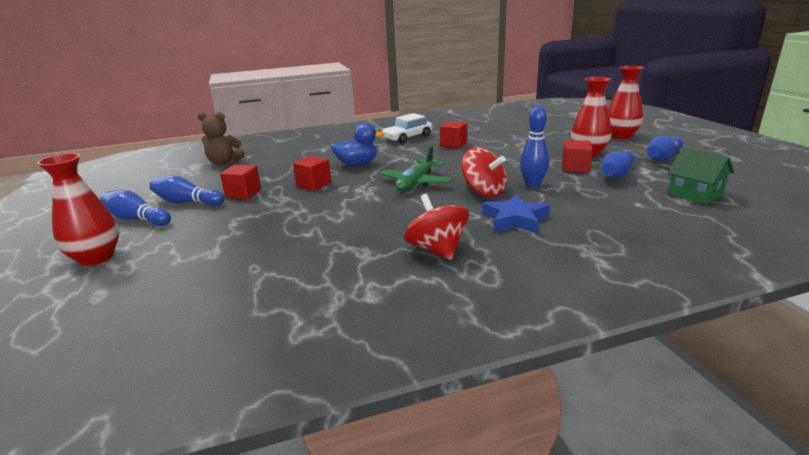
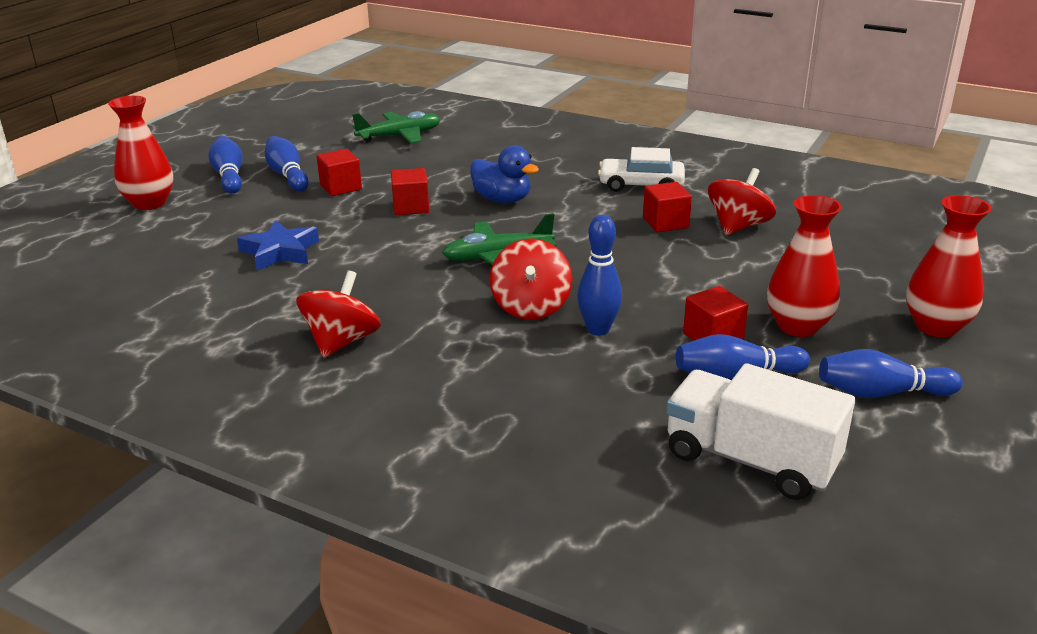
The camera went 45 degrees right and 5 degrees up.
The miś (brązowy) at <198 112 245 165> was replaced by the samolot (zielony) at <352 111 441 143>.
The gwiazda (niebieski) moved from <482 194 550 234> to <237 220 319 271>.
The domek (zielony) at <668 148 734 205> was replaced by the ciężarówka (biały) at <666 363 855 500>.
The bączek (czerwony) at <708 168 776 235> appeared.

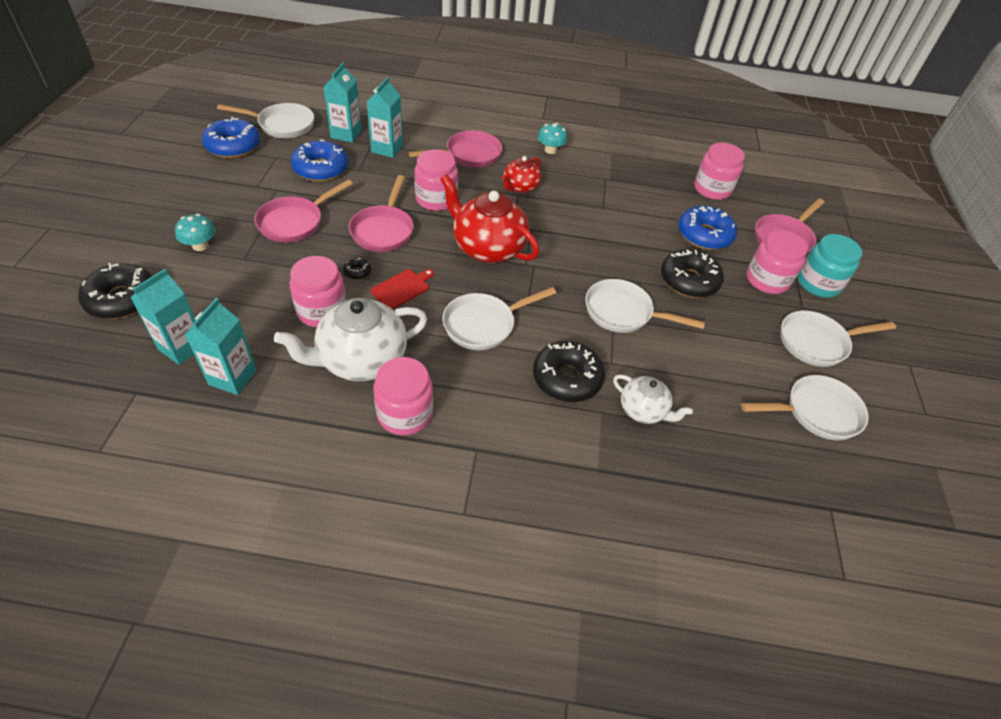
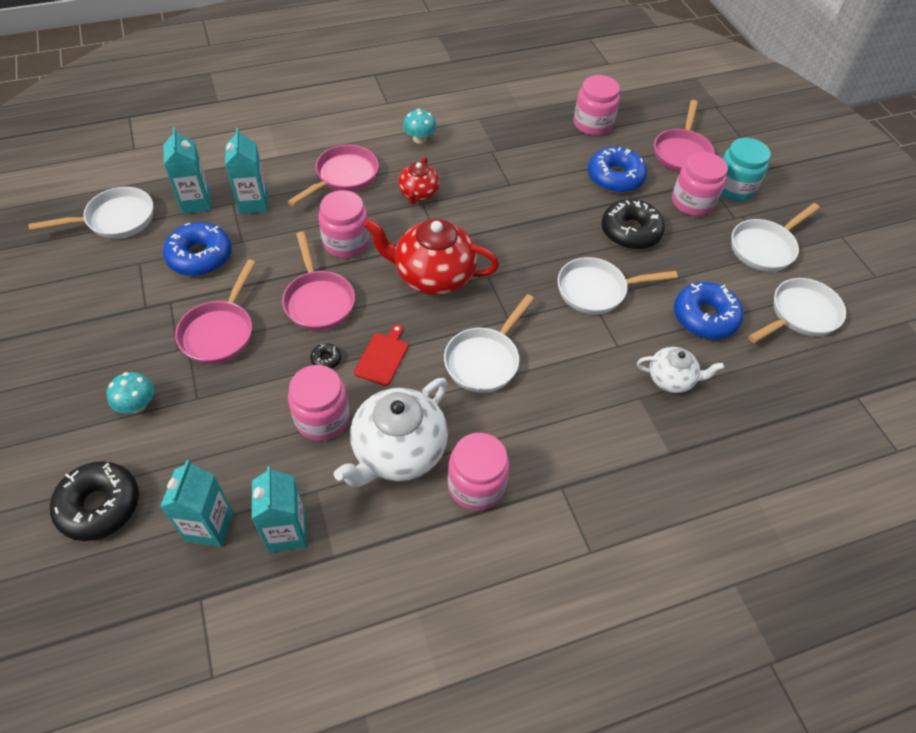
The camera went 25 degrees left and 5 degrees up.
The donut (niebieski) moved from <202 117 260 158> to <674 282 743 339>.
The donut (czarny) at <533 341 605 402> disappeared.

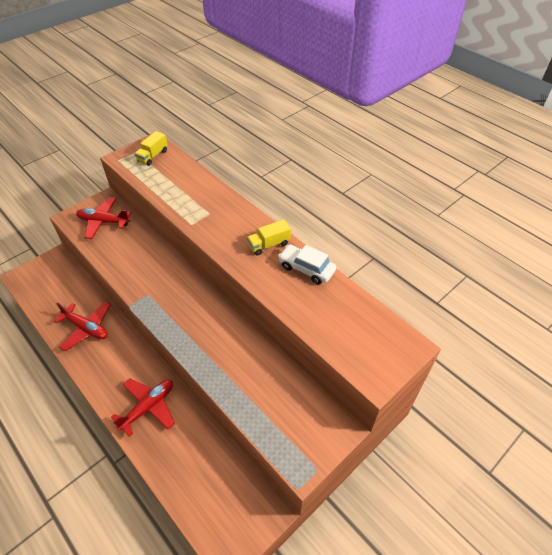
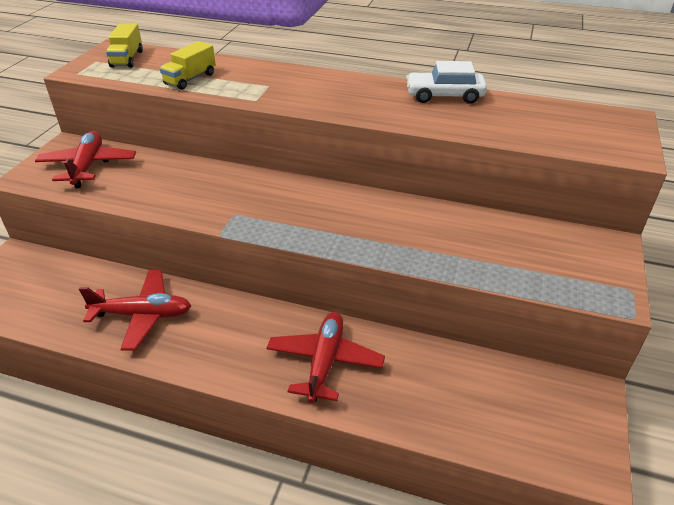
The camera went 30 degrees left and 10 degrees down.
The samolot (czerwony) at <76 197 132 239> turned 105 degrees clockwise.
The ciężarówka (żółty) moved from <247 219 291 256> to <160 41 216 90>.

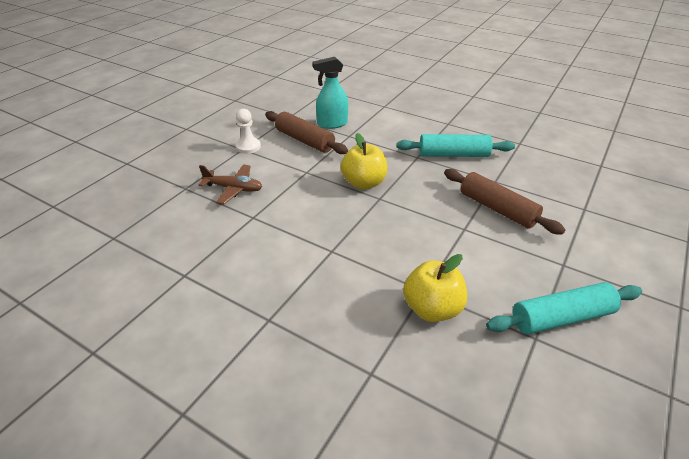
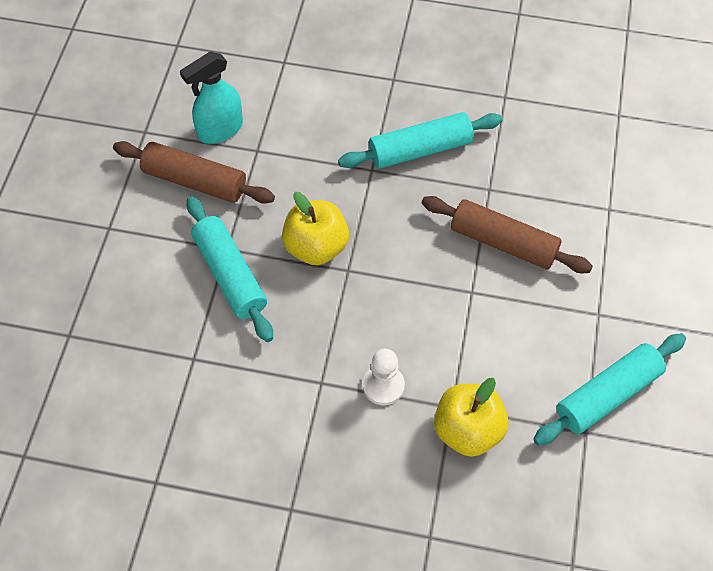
The camera went 20 degrees left and 20 degrees up.
The samolot (brązowy) at <199 164 262 204> disappeared.
The pionek (biały) moved from <236 109 261 154> to <363 349 405 405>.
The wałek do ciasta (turkusowy) at <187 196 273 342> appeared.

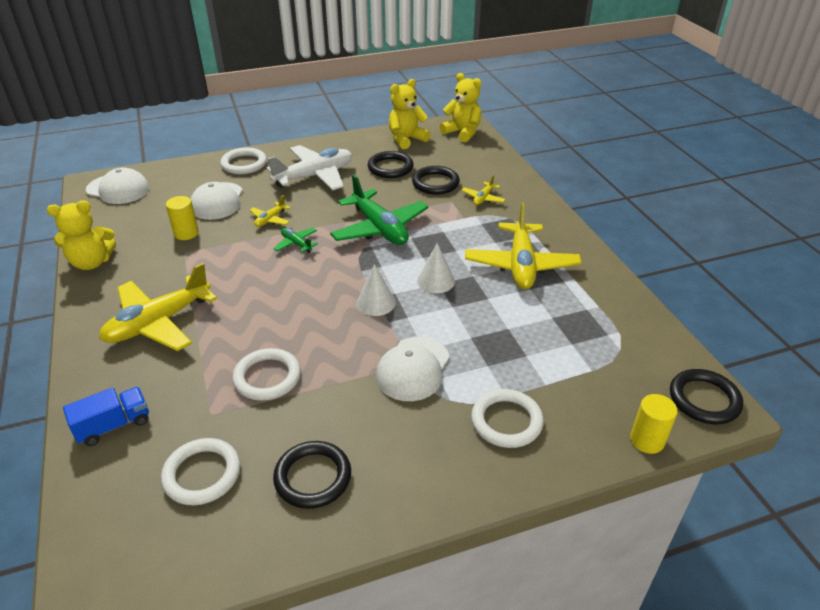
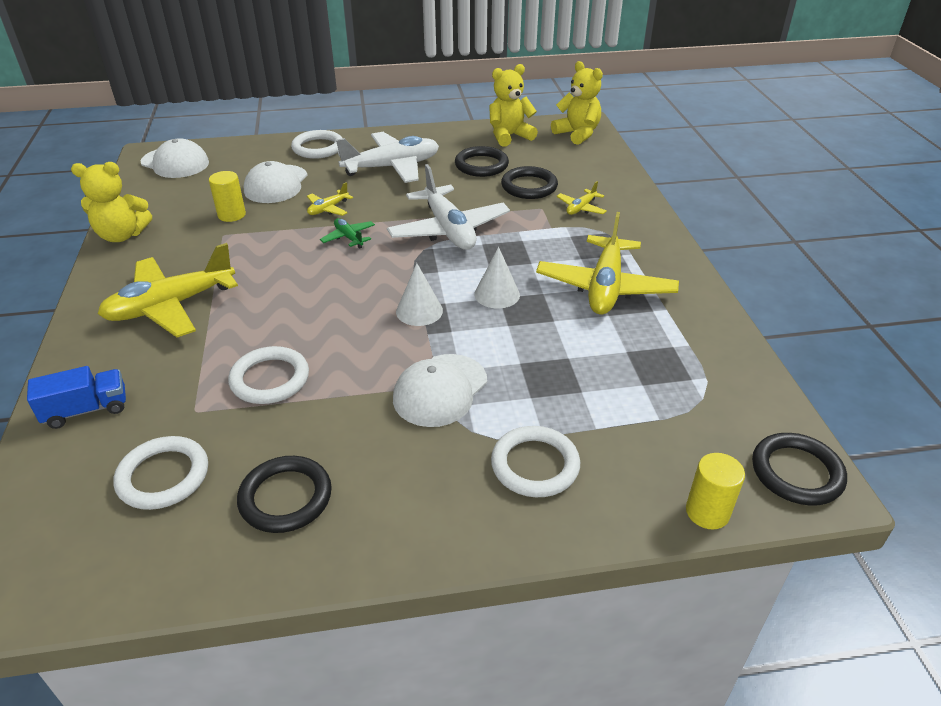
The camera went 10 degrees right and 0 degrees up.
The samolot (zielony) at <330 174 429 245> became the samolot (biały) at <387 164 510 250>.

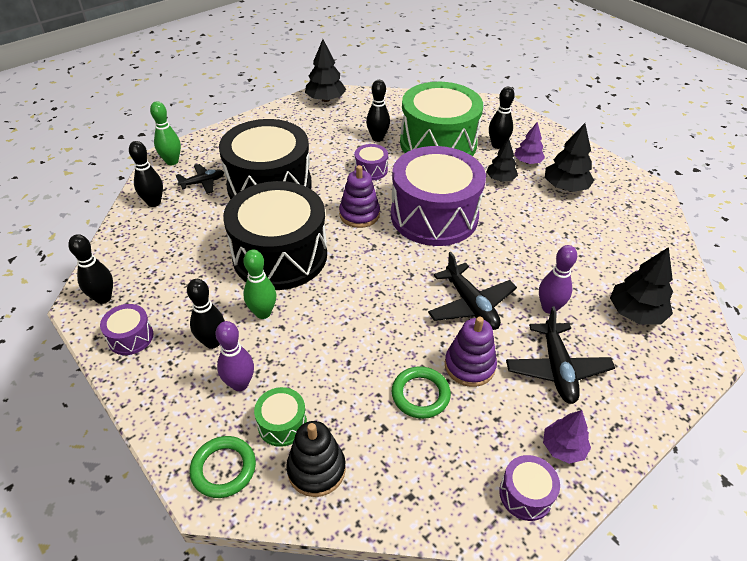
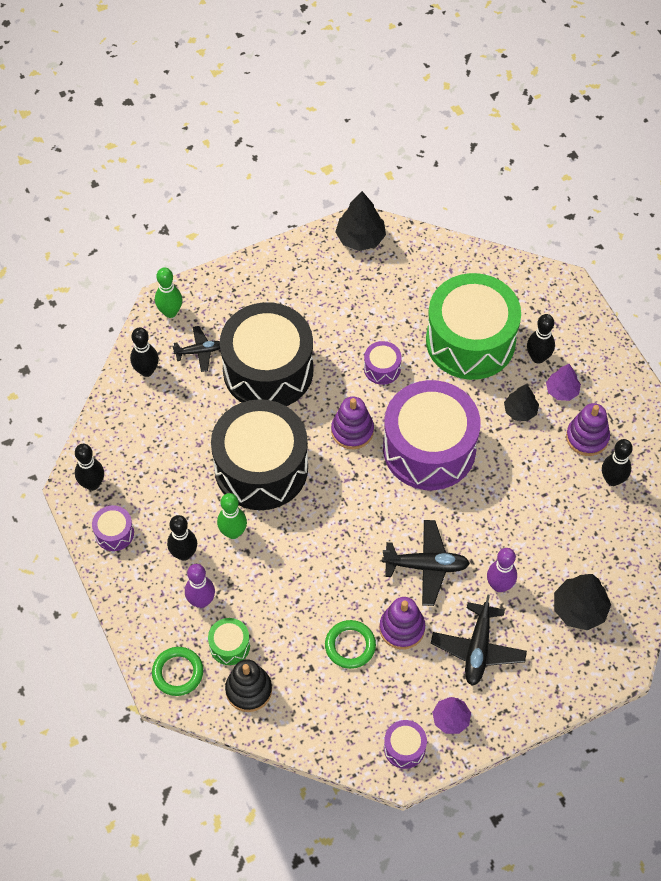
The camera went 15 degrees right and 15 degrees up.
The kręgiel (czarny) moved from <366 80 390 142> to <602 439 633 486>.
The samolot (czarny) at <428 252 517 330> turned 75 degrees counterclockwise.
The drzewko (czarny) at <545 123 594 192> was replaced by the zabawka nakładanka (fioletowy) at <566 403 610 456>.

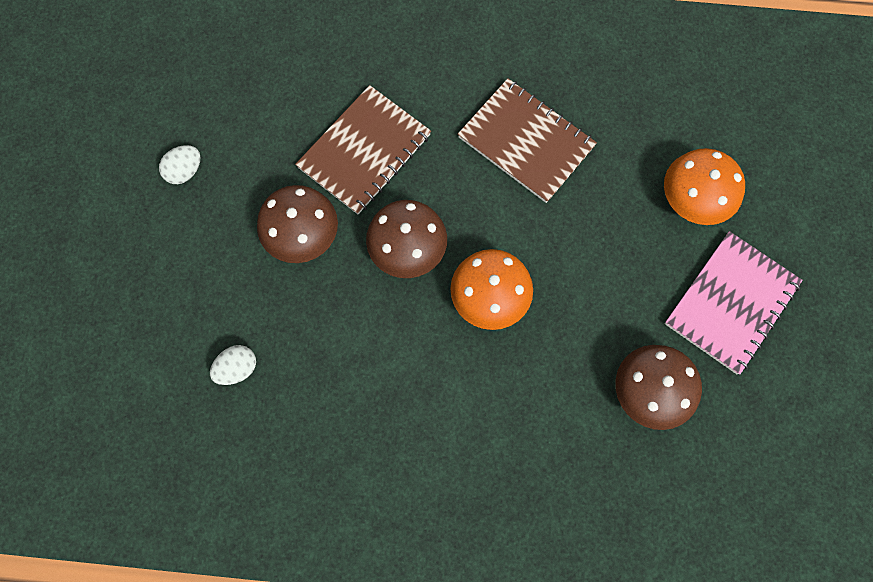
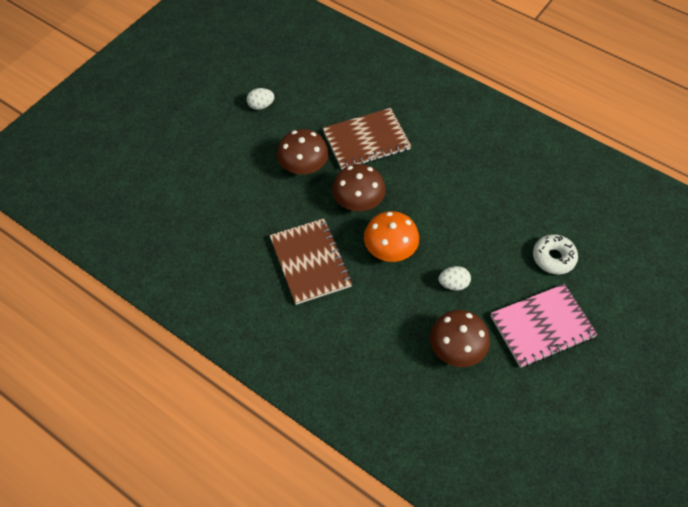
The camera went 30 degrees right and 15 degrees down.
The jajko (biały) moved from <210 345 256 385> to <438 266 471 291>.
The zeszyt (brązowy) moved from <458 78 597 203> to <270 218 352 305>.
The grzyb (pomarańczowy) at <664 148 745 225> was replaced by the donut (biały) at <533 234 578 275>.

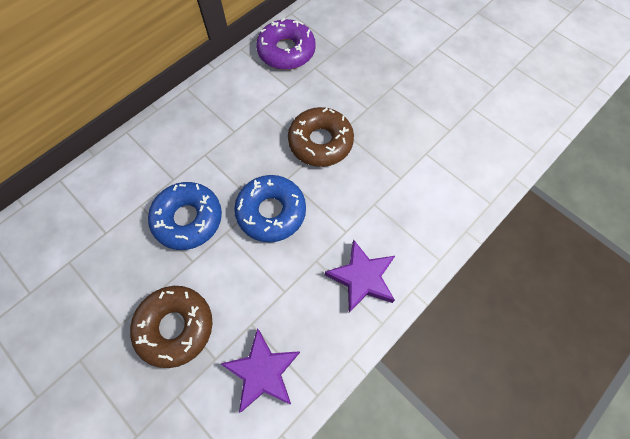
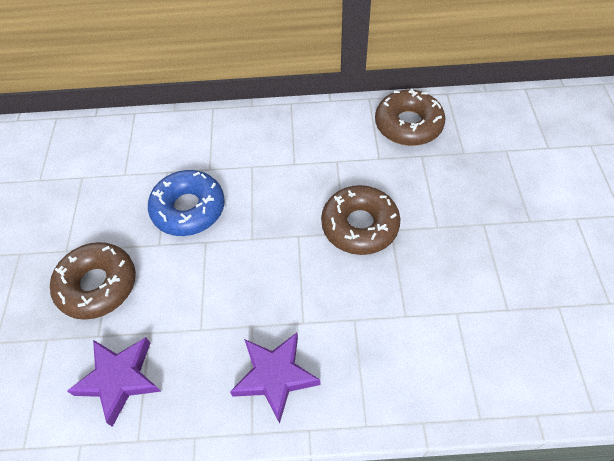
The camera went 45 degrees right and 10 degrees down.
The donut (niebieski) at <234 175 306 242> disappeared.
The donut (fioletowy) at <256 18 316 70> became the donut (brązowy) at <375 89 445 146>.

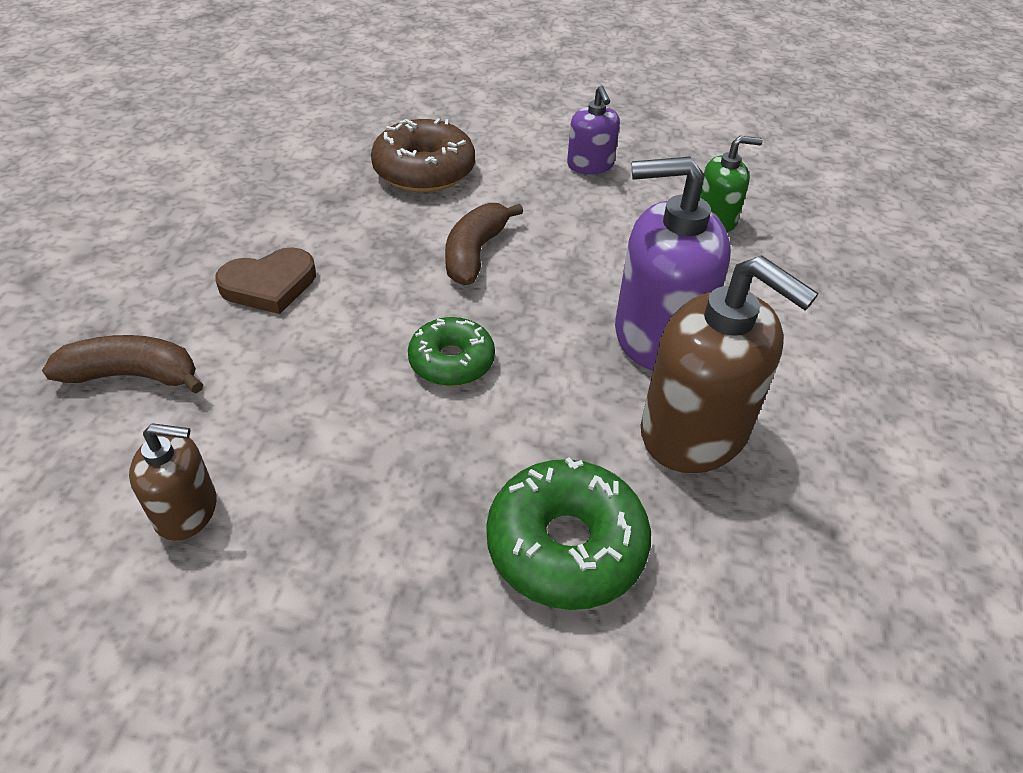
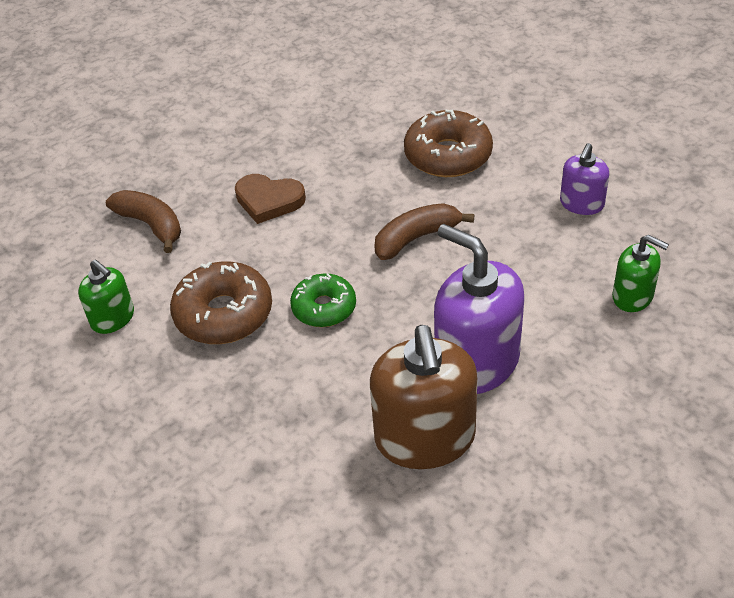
The camera went 45 degrees right and 0 degrees up.
The dozownik mydła (brązowy) at <129 423 217 541> became the dozownik mydła (zielony) at <78 260 134 334>.
The donut (zielony) at <486 457 651 610> disappeared.
The donut (brązowy) at <170 262 272 344> appeared.

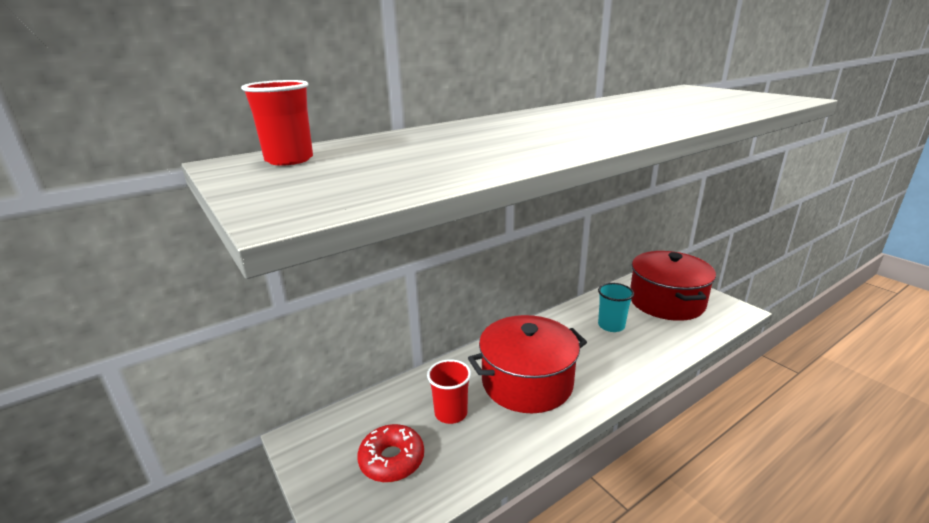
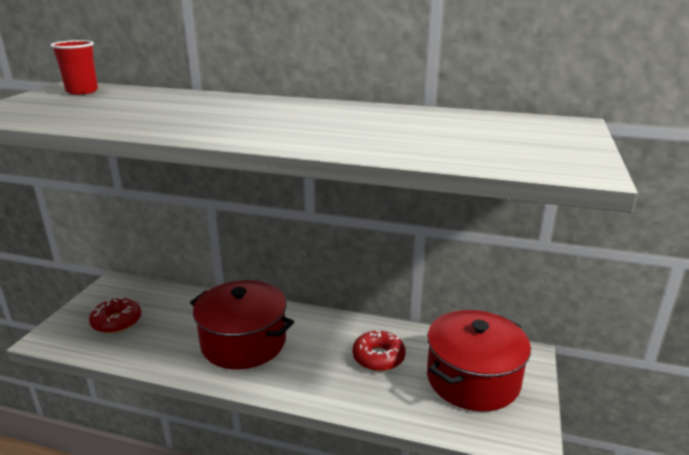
The camera went 50 degrees right and 0 degrees up.
The szklanka (czerwony) at <427 359 471 424> disappeared.
The szklanka (turkusowy) at <598 283 634 332> was replaced by the donut (czerwony) at <352 331 406 371>.

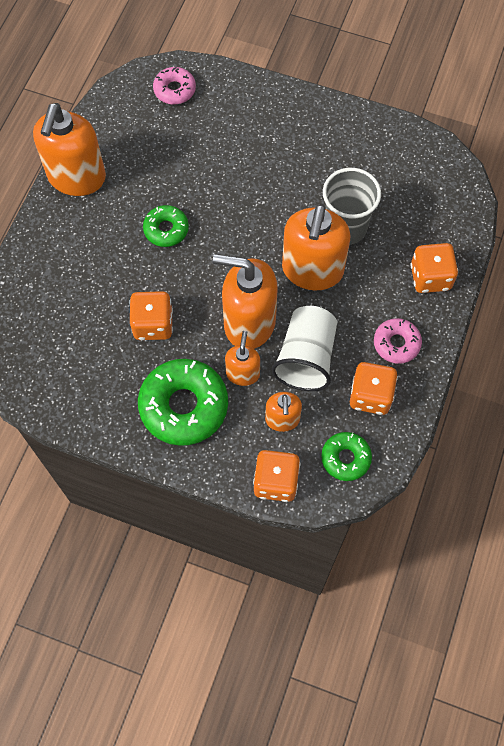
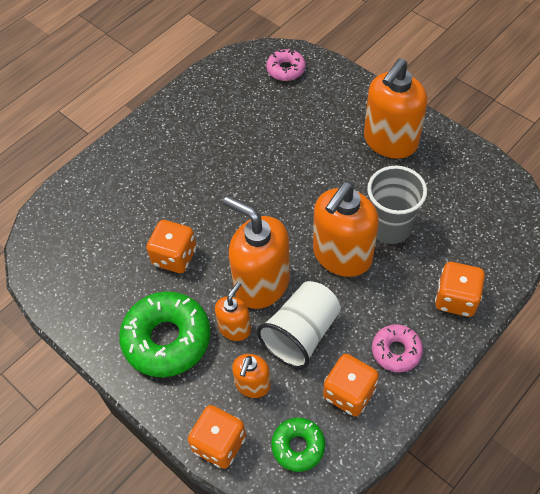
The camera went 25 degrees right and 10 degrees down.
The dozownik mydła (pomarańczowy) moved from <33 103 106 196> to <364 58 427 159>.
The donut (zielony) at <143 205 189 247> disappeared.

